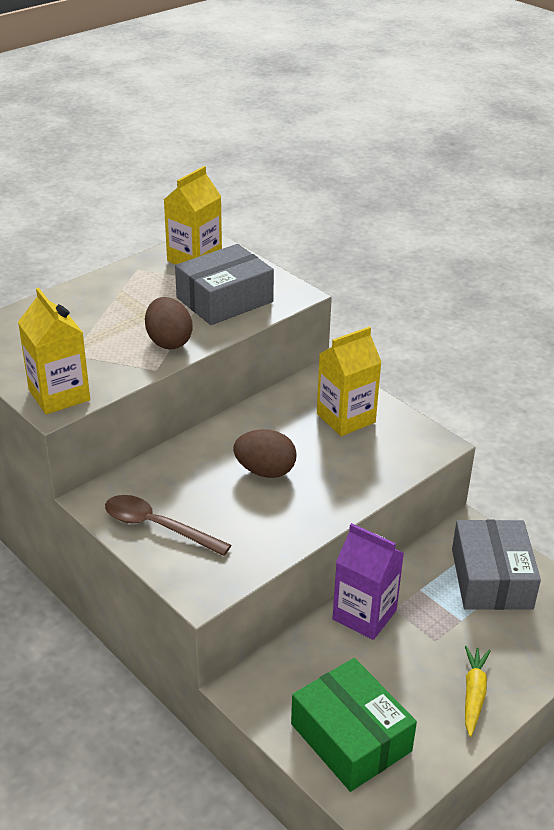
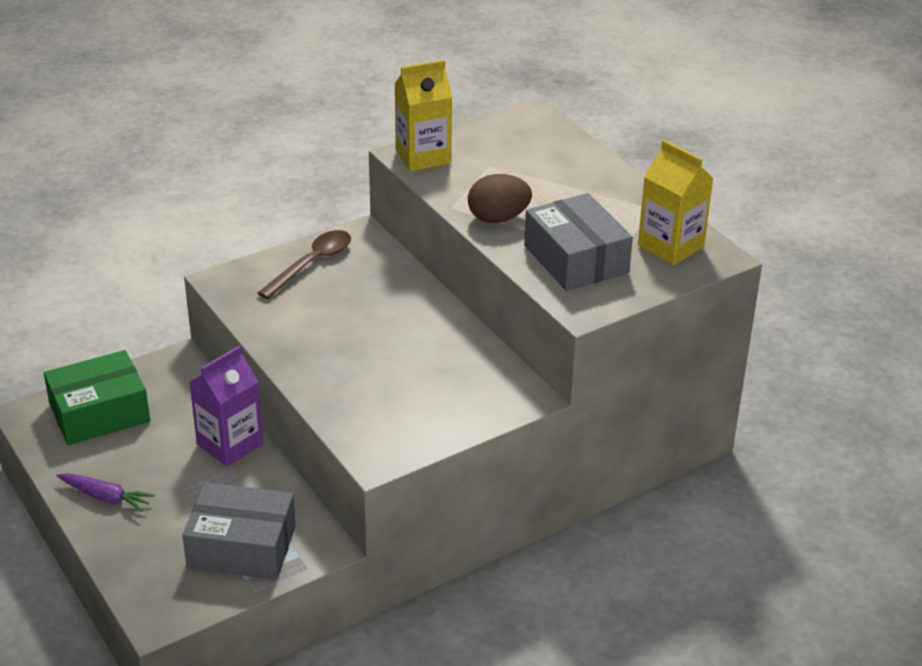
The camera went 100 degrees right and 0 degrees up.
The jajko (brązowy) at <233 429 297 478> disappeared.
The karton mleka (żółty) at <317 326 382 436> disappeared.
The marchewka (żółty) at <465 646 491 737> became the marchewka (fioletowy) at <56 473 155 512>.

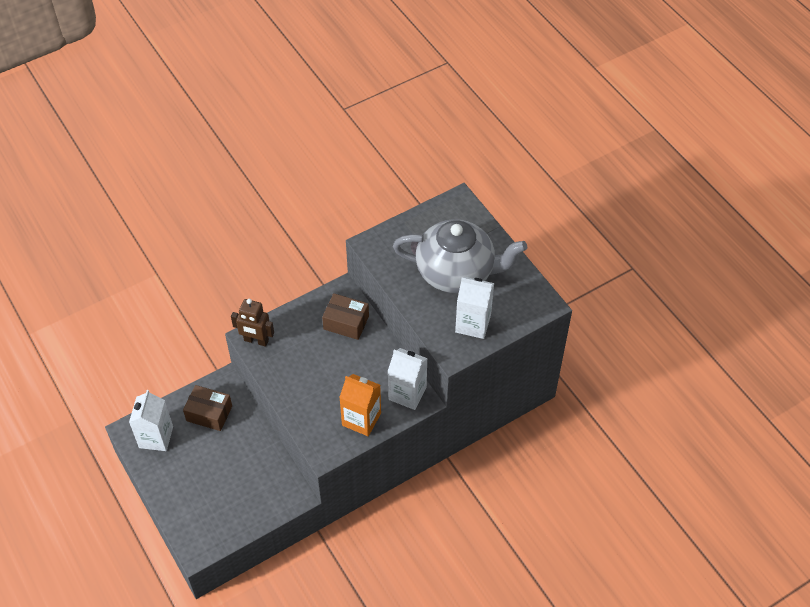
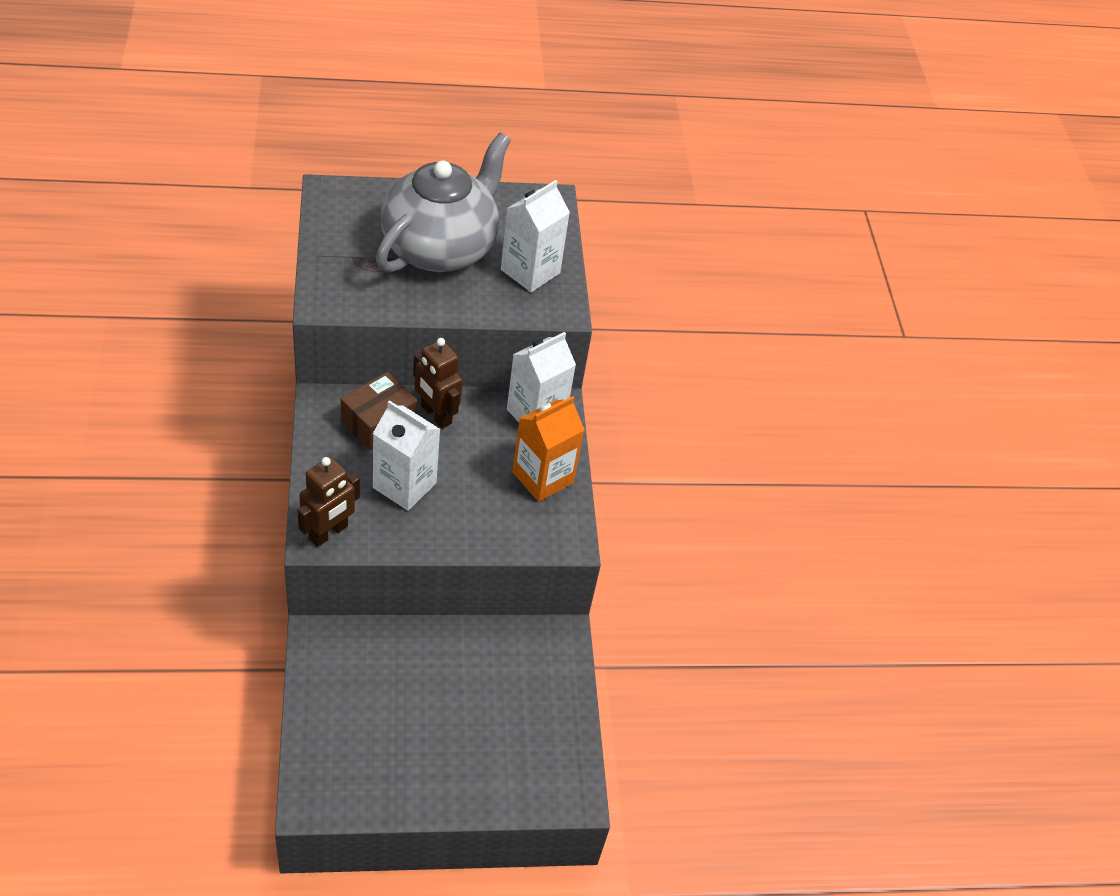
The camera went 70 degrees left and 5 degrees down.
The karton mleka (biały) moved from <129 390 173 451> to <373 400 440 511>.
The pudełko (brązowy) at <183 385 232 431> disappeared.
The robot (brązowy) at <413 338 463 429> appeared.

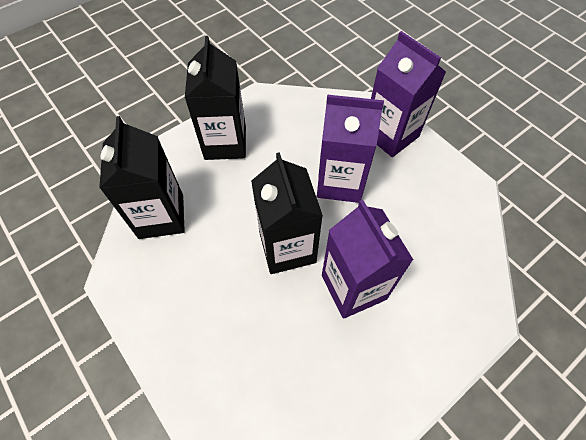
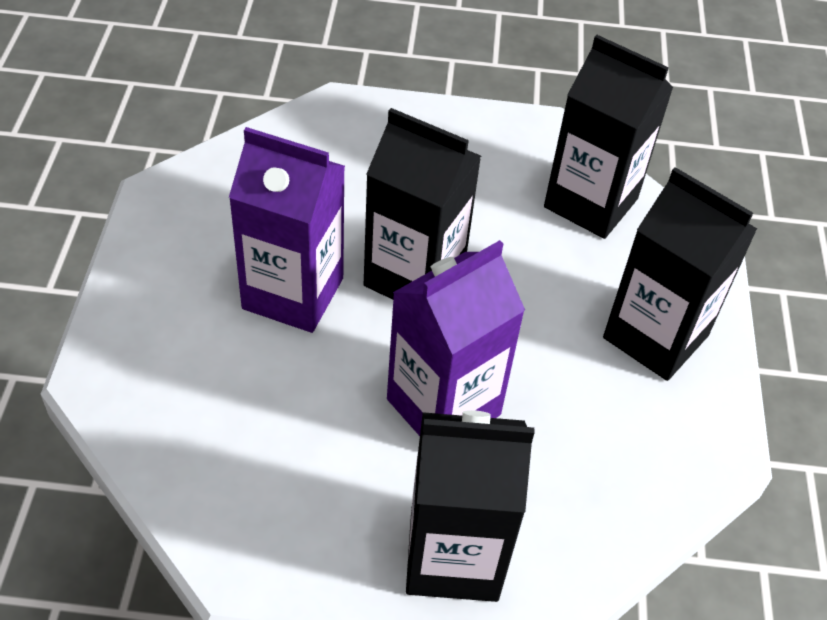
The camera went 130 degrees right and 10 degrees down.
The karton mleka (fioletowy) at <371 31 446 157> became the karton mleka (czarny) at <406 410 534 602>.

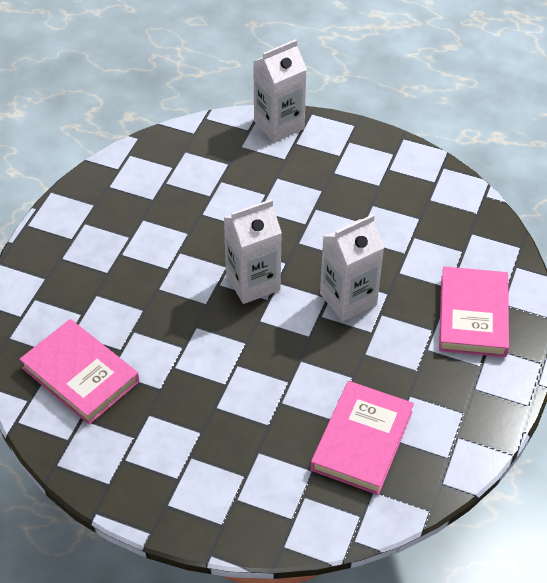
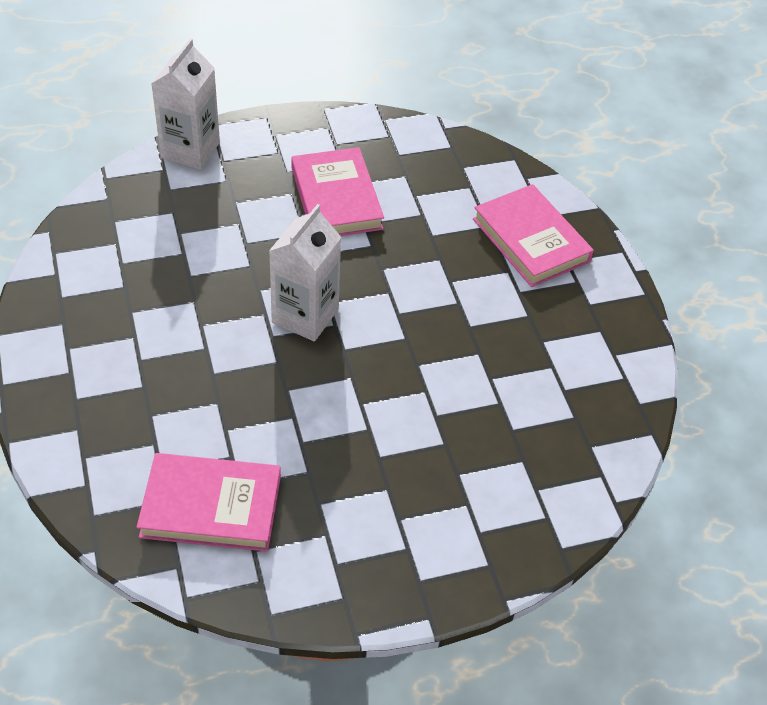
The camera went 40 degrees left and 0 degrees up.
The książka (różowy) moved from <311 381 414 495> to <291 147 384 236>.
The karton mleka (biały) at <320 214 384 321> disappeared.

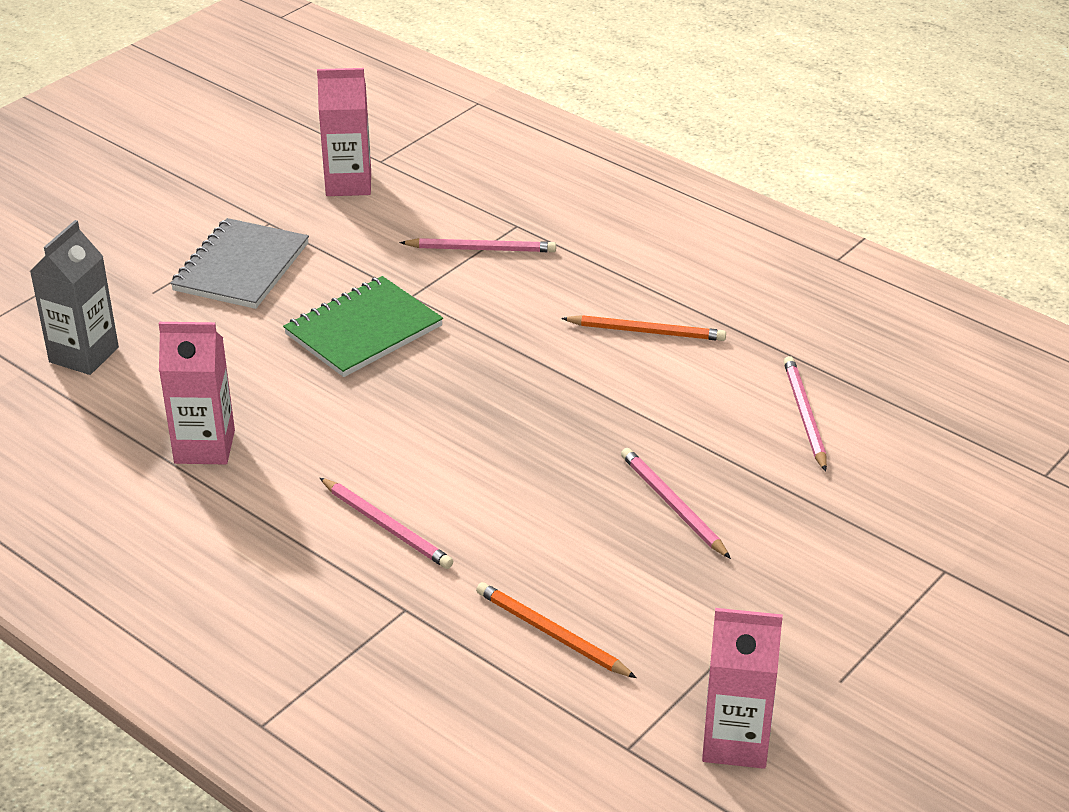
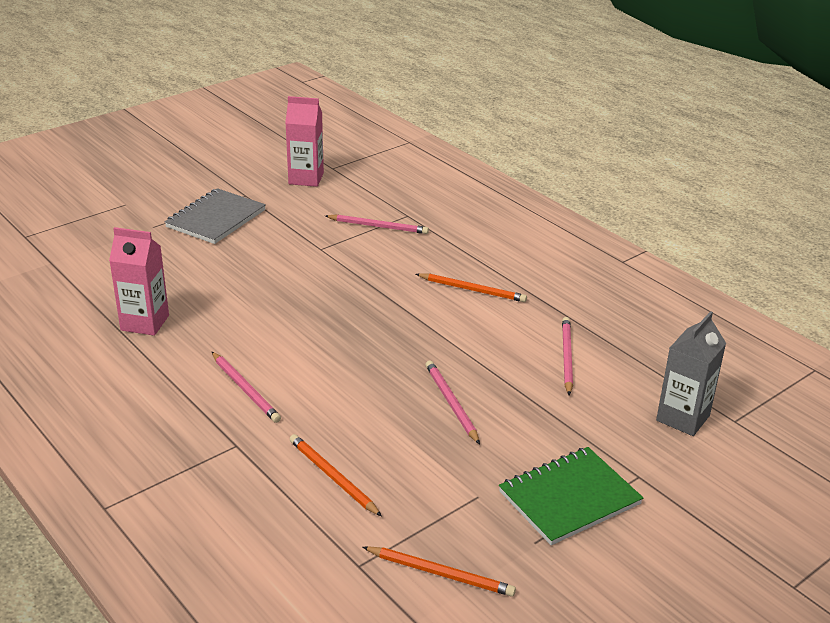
The camera went 10 degrees right and 5 degrees down.
The karton mleka (szary) moved from <30 220 119 375> to <656 311 726 436>.
The zeszyt (zielony) moved from <283 276 443 377> to <499 447 643 545>.
The karton mleka (różowy) at <702 608 783 769> was replaced by the ołówek (pomarańczowy) at <363 546 516 597>.

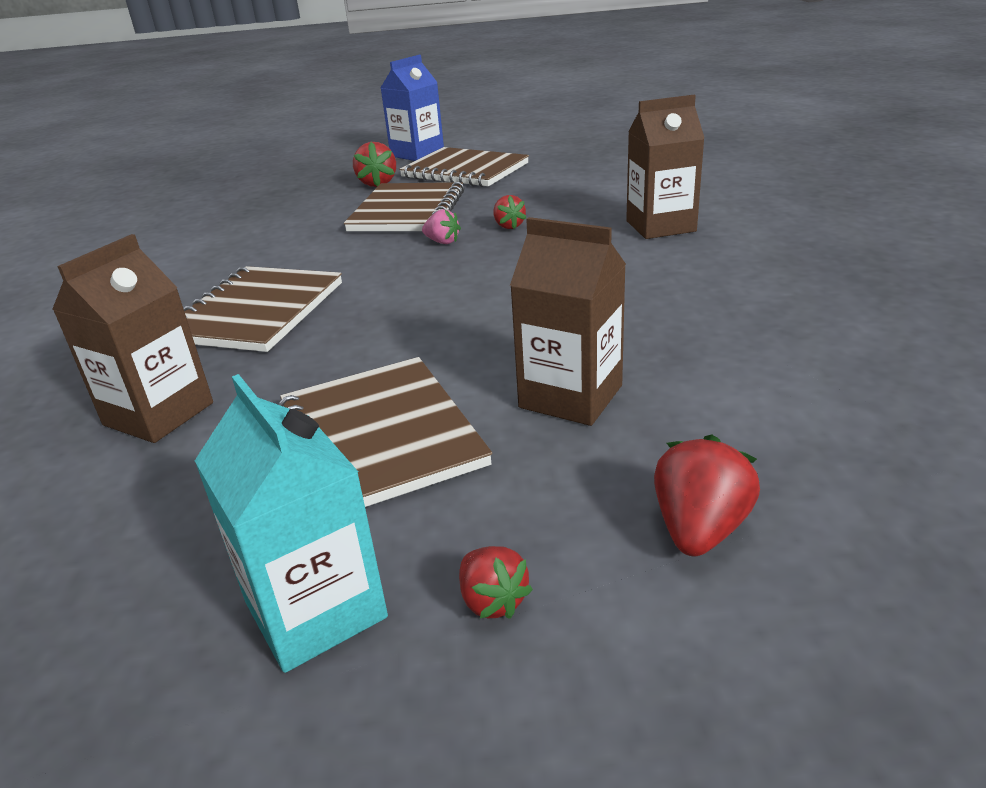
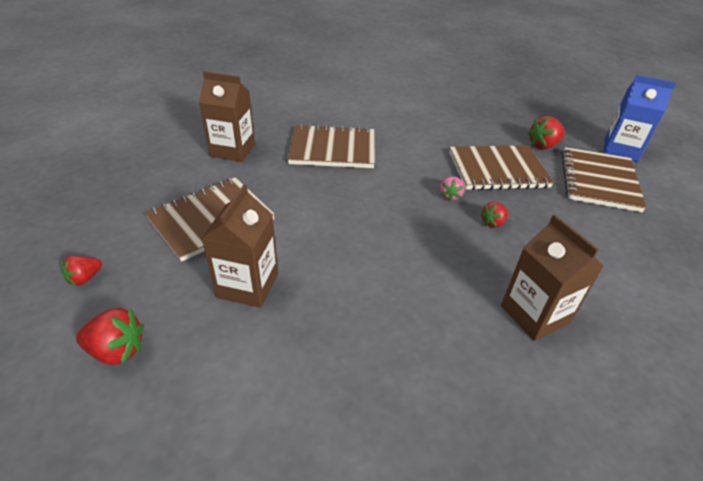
The camera went 70 degrees right and 10 degrees up.
The karton mleka (turkusowy) at <195 374 388 673> disappeared.

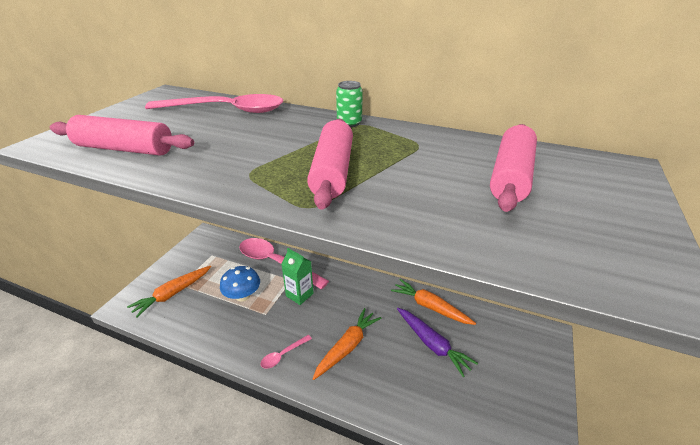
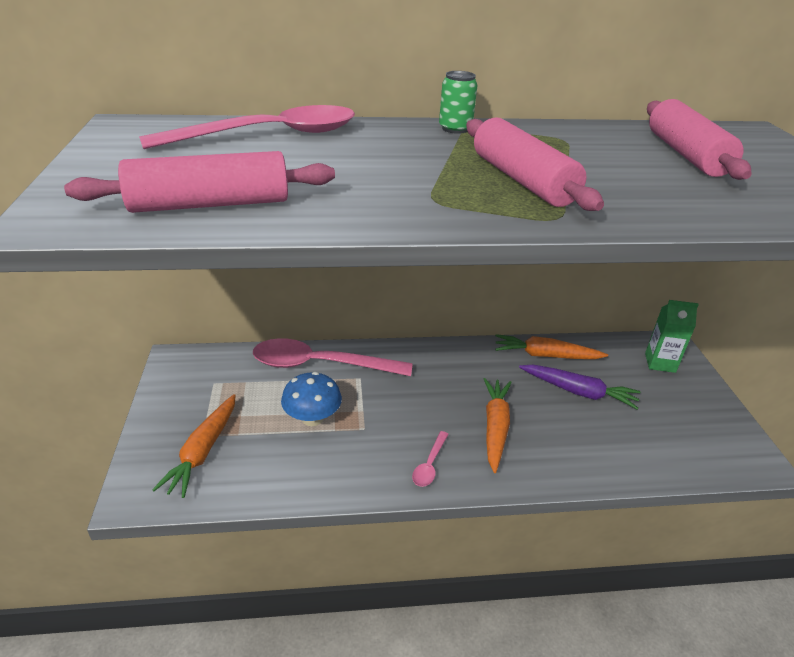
The camera went 30 degrees left and 0 degrees up.
The karton mleka (zielony) moved from <281 248 314 305> to <645 300 699 373>.

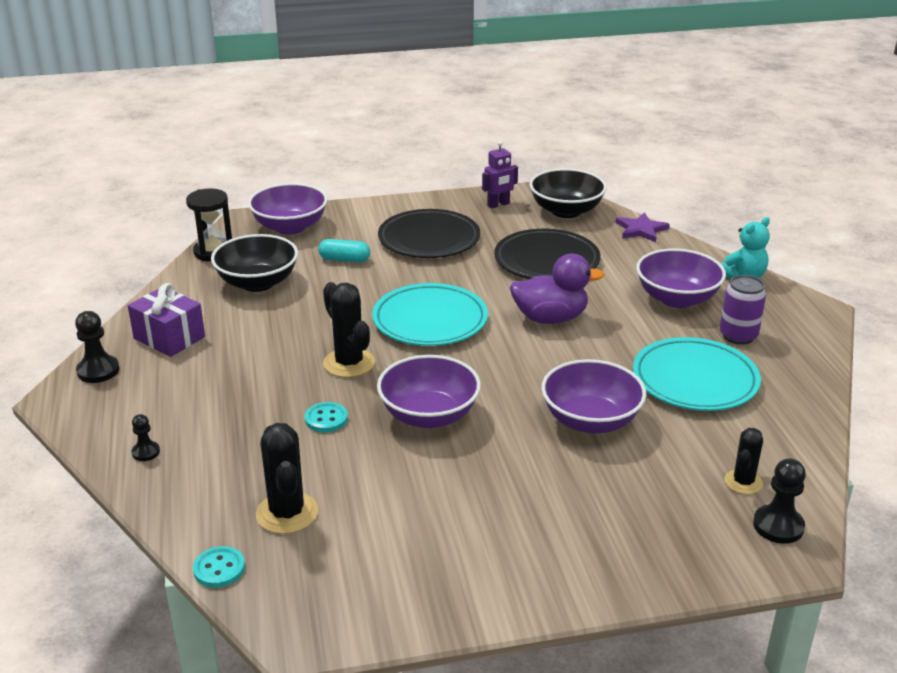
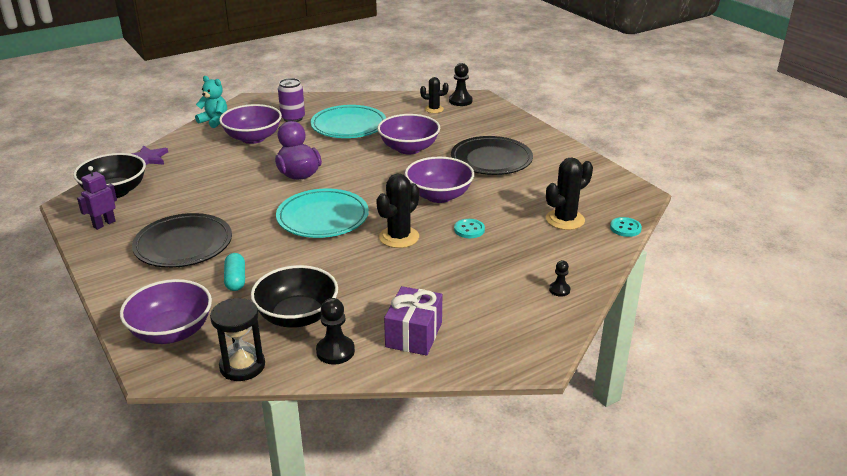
The camera went 110 degrees left and 0 degrees up.
The pionek (czarny) moved from <75 311 119 383> to <316 298 355 365>.
The robot (fioletowy) at <482 141 518 209> turned 90 degrees counterclockwise.
The talerz (czarny) moved from <494 229 601 279> to <451 136 533 175>.

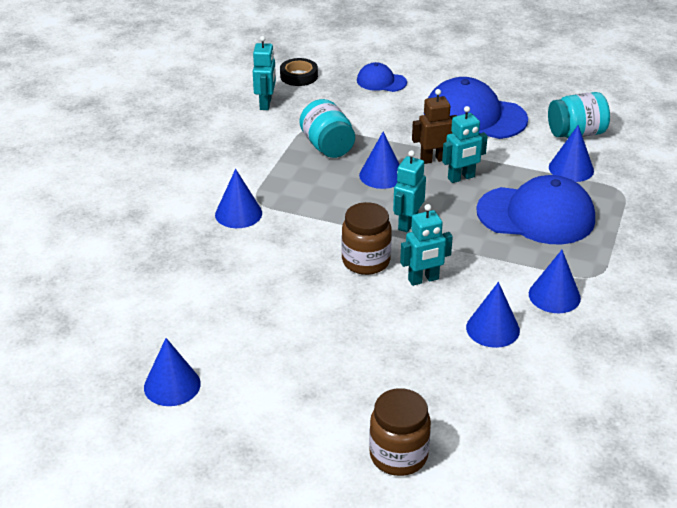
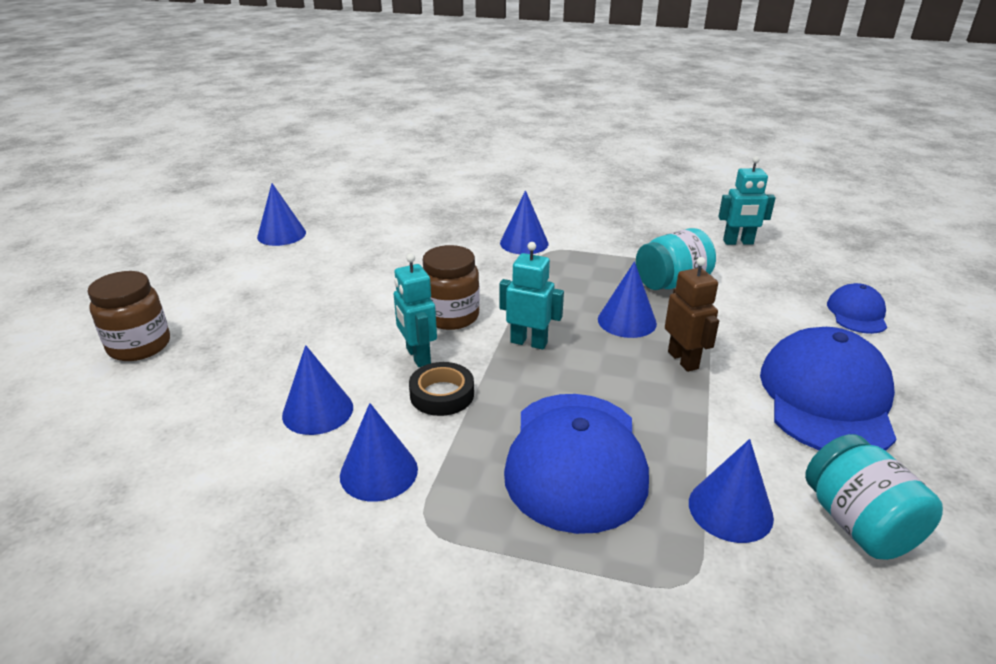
The camera went 85 degrees right and 5 degrees down.
The taśma klejąca (czarny) moved from <280 58 318 86> to <409 362 474 416>.
The robot (turkusowy) at <442 106 488 183> disappeared.

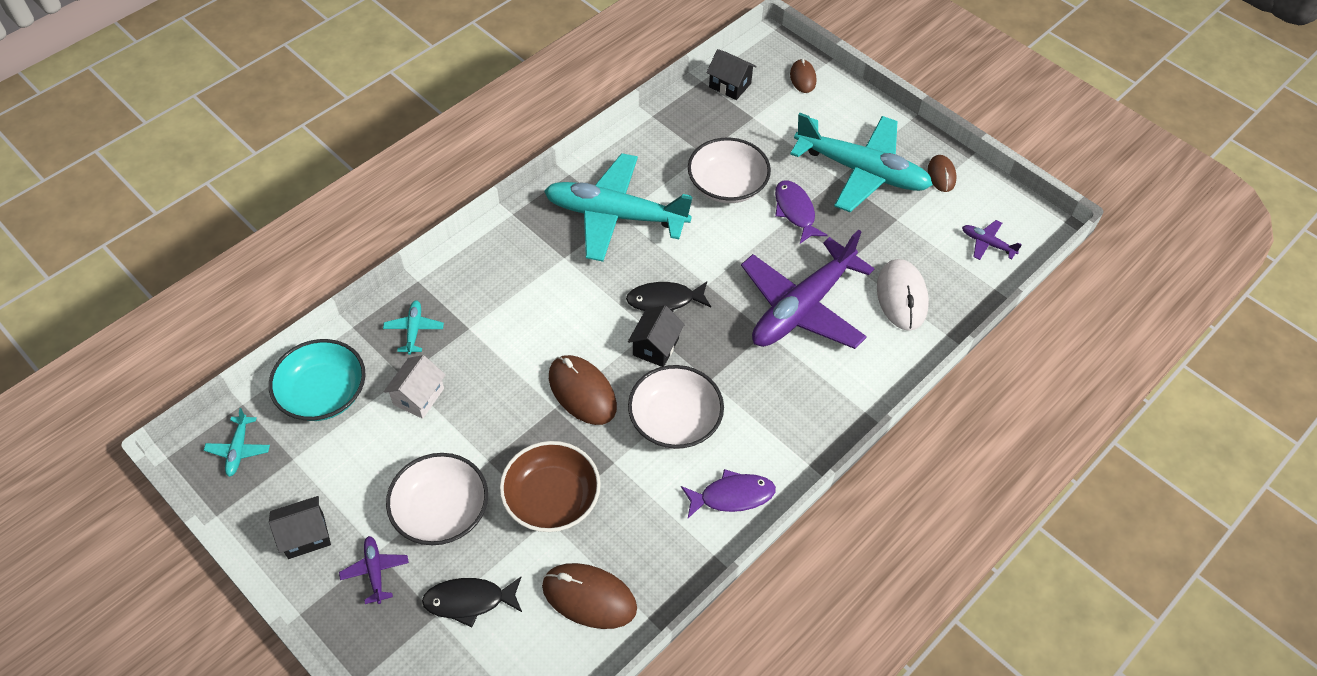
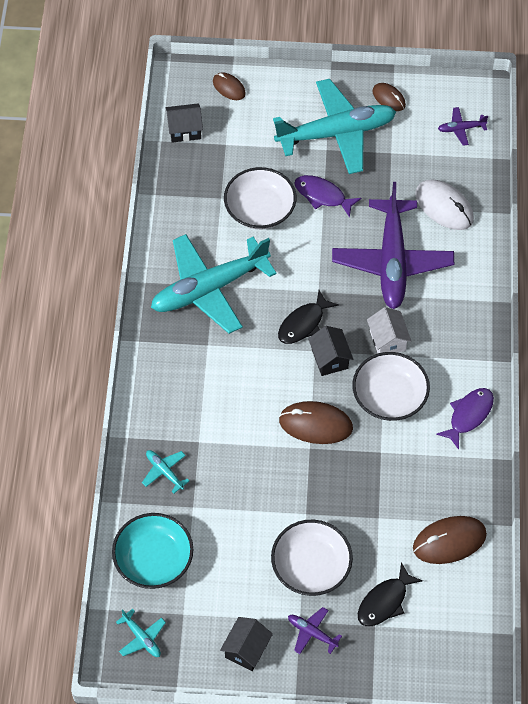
The camera went 40 degrees left and 5 degrees up.
The domek (biały) moved from <384 355 446 419> to <367 307 411 353>.
The miska (brązowy) at <500 441 601 532> disappeared.

